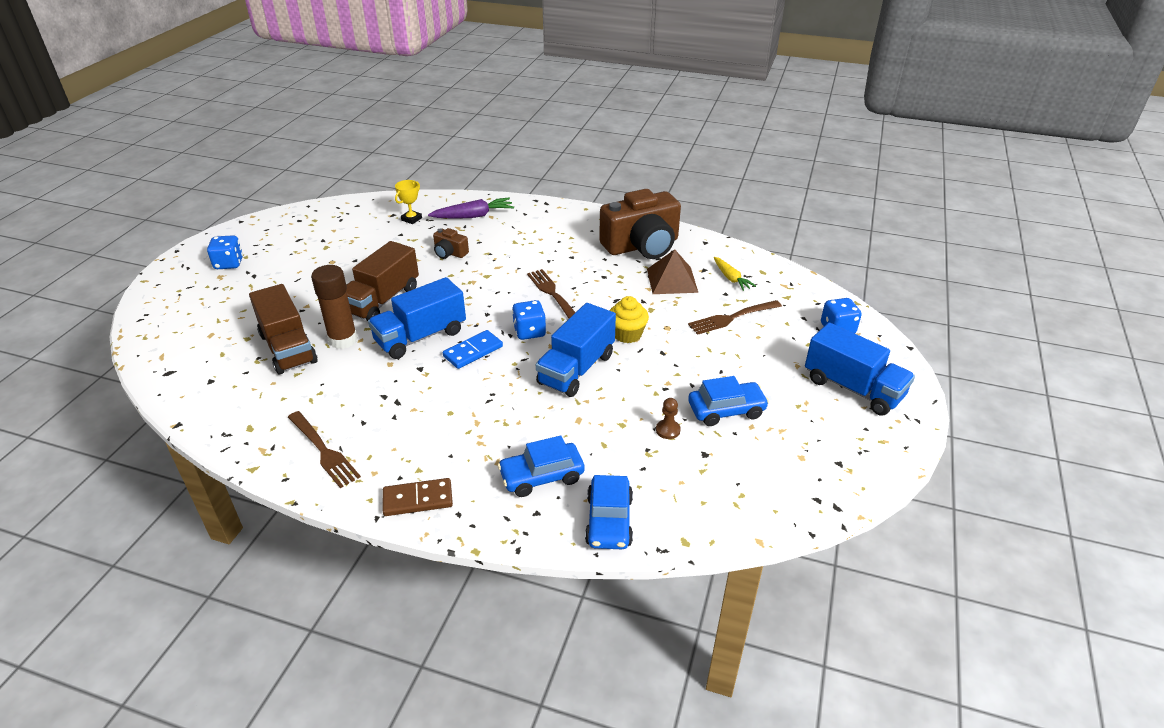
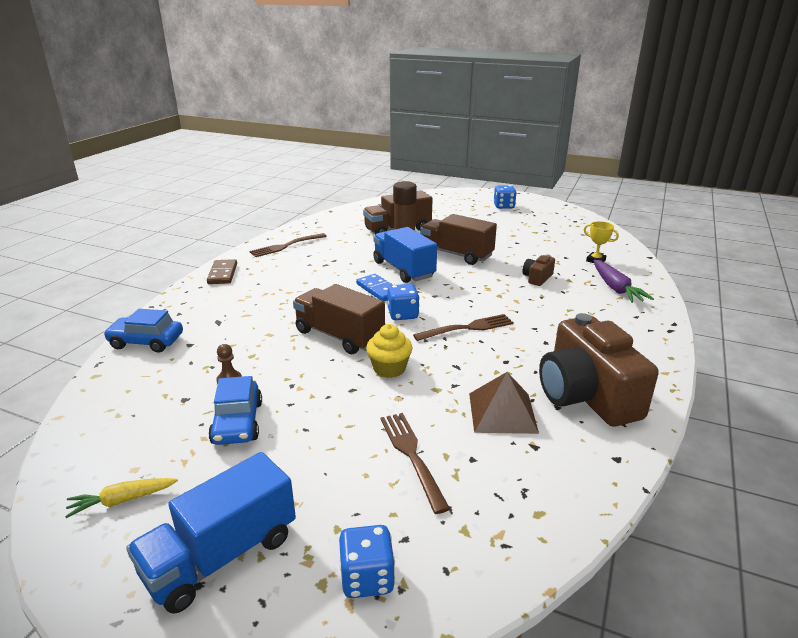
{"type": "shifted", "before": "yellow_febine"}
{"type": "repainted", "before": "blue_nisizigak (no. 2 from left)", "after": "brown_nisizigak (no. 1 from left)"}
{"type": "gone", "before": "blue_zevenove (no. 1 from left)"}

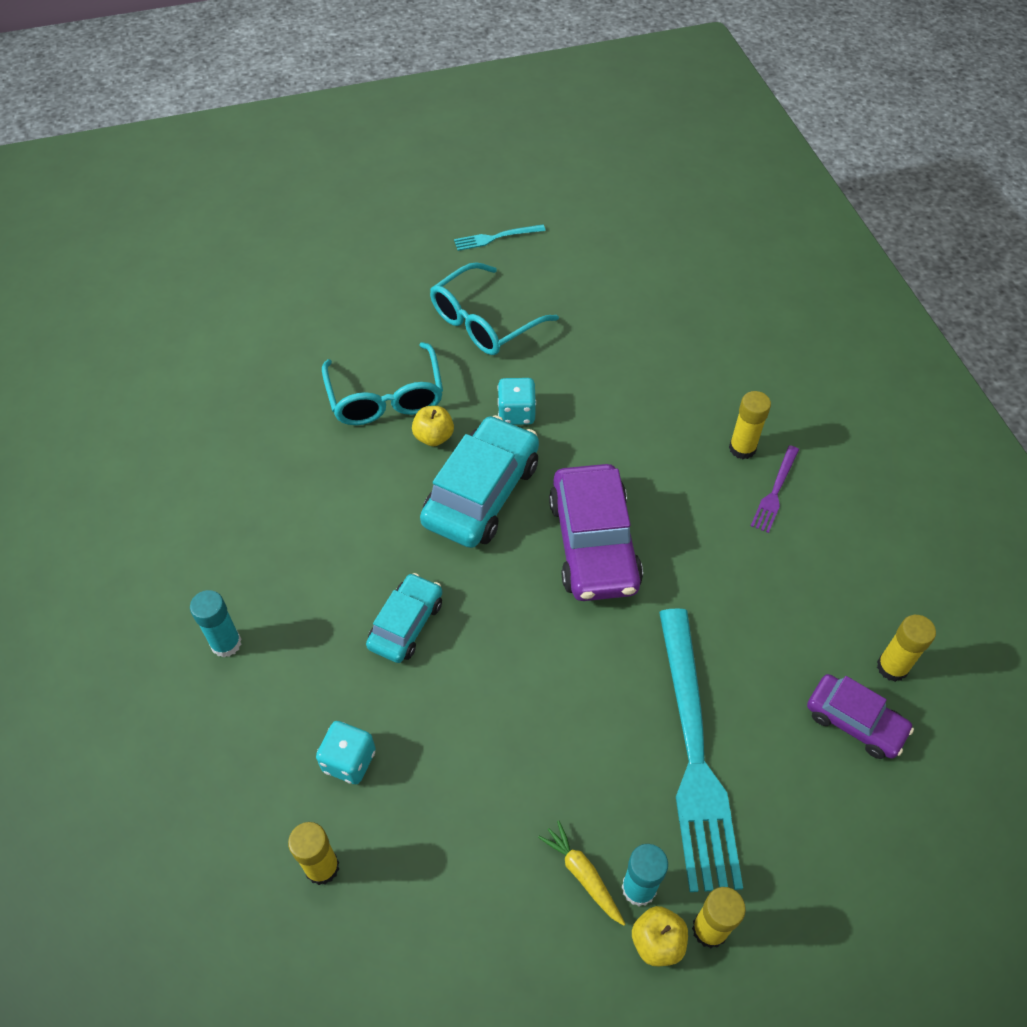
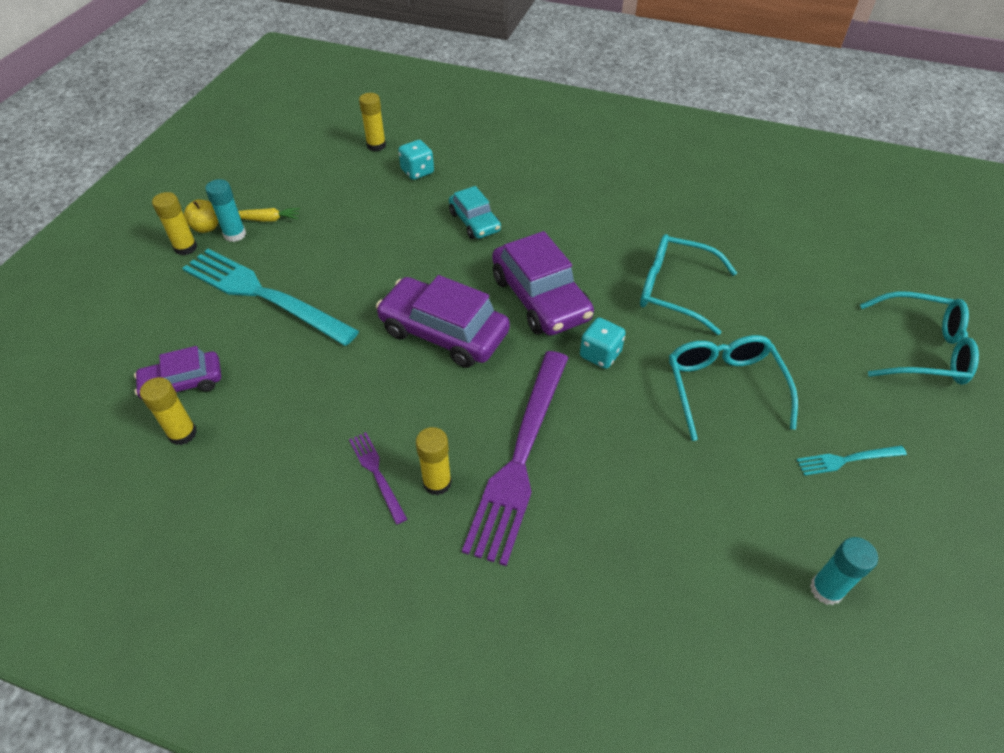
{"type": "rotated", "before": "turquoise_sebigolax (no. 1 from left in the first image)", "turn": -120}
{"type": "gone", "before": "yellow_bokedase (no. 1 from left)"}
{"type": "repainted", "before": "turquoise_zevenove (no. 2 from left)", "after": "purple_zevenove (no. 3 from left)"}
{"type": "shifted", "before": "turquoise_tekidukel (no. 1 from left in the first image)", "after": "turquoise_tekidukel (no. 2 from left)"}
{"type": "new", "after": "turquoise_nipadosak (no. 3 from left)"}
{"type": "new", "after": "purple_sebigolax (no. 2 from left)"}

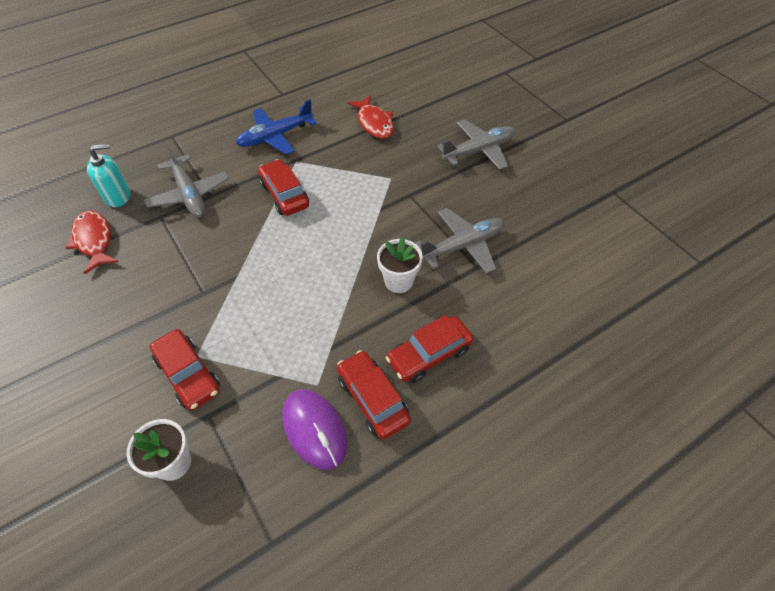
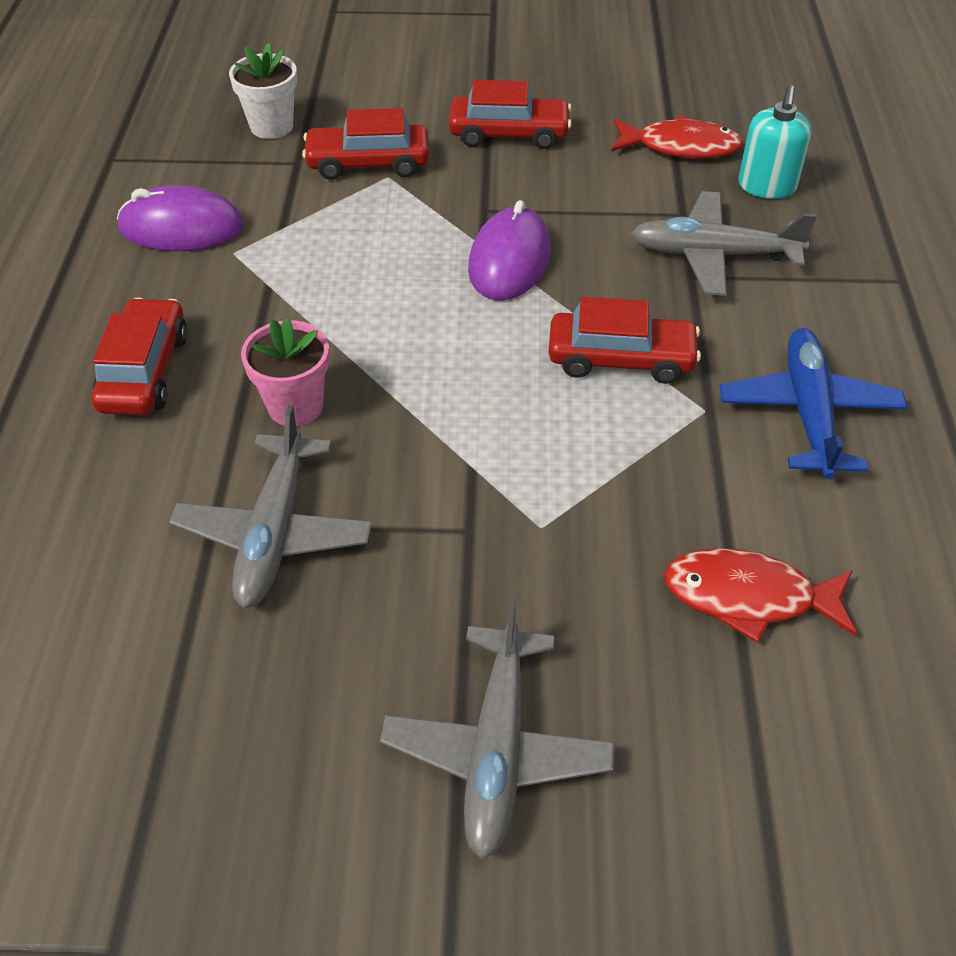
{"type": "repainted", "before": "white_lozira (no. 2 from left)", "after": "pink_lozira"}
{"type": "shifted", "before": "red_zevenove (no. 3 from left)"}
{"type": "new", "after": "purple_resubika (no. 2 from left)"}

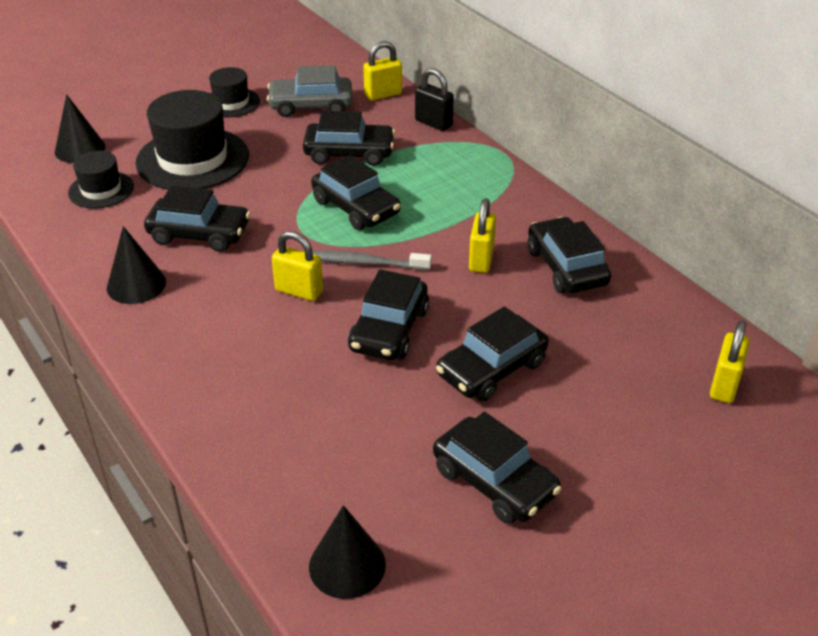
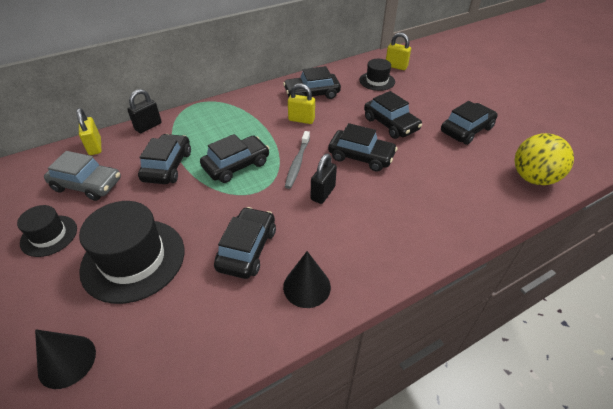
{"type": "rotated", "before": "grey_zevenove", "turn": -75}
{"type": "shifted", "before": "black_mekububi (no. 1 from left in the first image)", "after": "black_mekububi (no. 3 from left)"}
{"type": "repainted", "before": "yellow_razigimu (no. 1 from left)", "after": "black_razigimu (no. 2 from left)"}
{"type": "swapped", "before": "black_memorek (no. 3 from left)", "after": "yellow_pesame"}

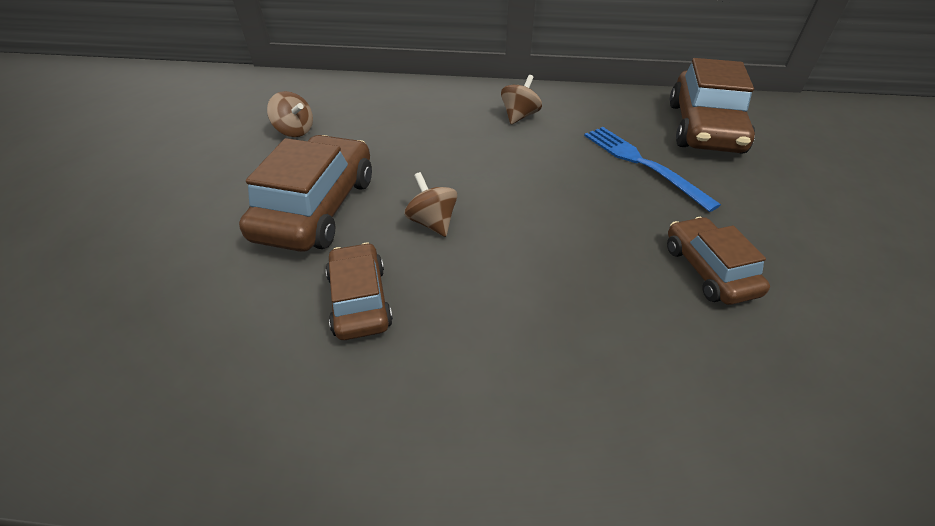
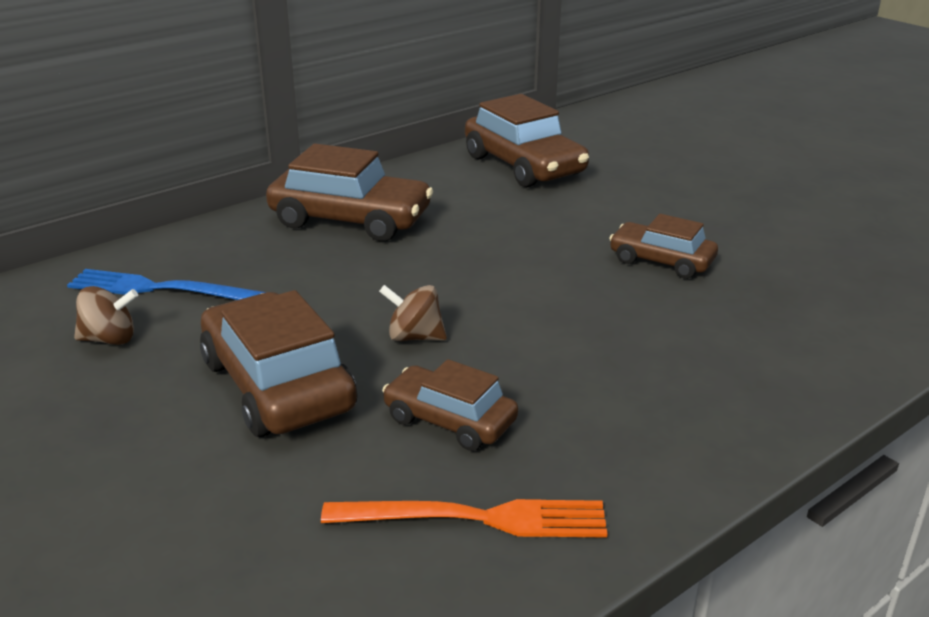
{"type": "swapped", "before": "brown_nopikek (no. 3 from left)", "after": "brown_zevenove (no. 2 from left)"}
{"type": "shifted", "before": "blue_sebigolax"}
{"type": "new", "after": "orange_sebigolax"}

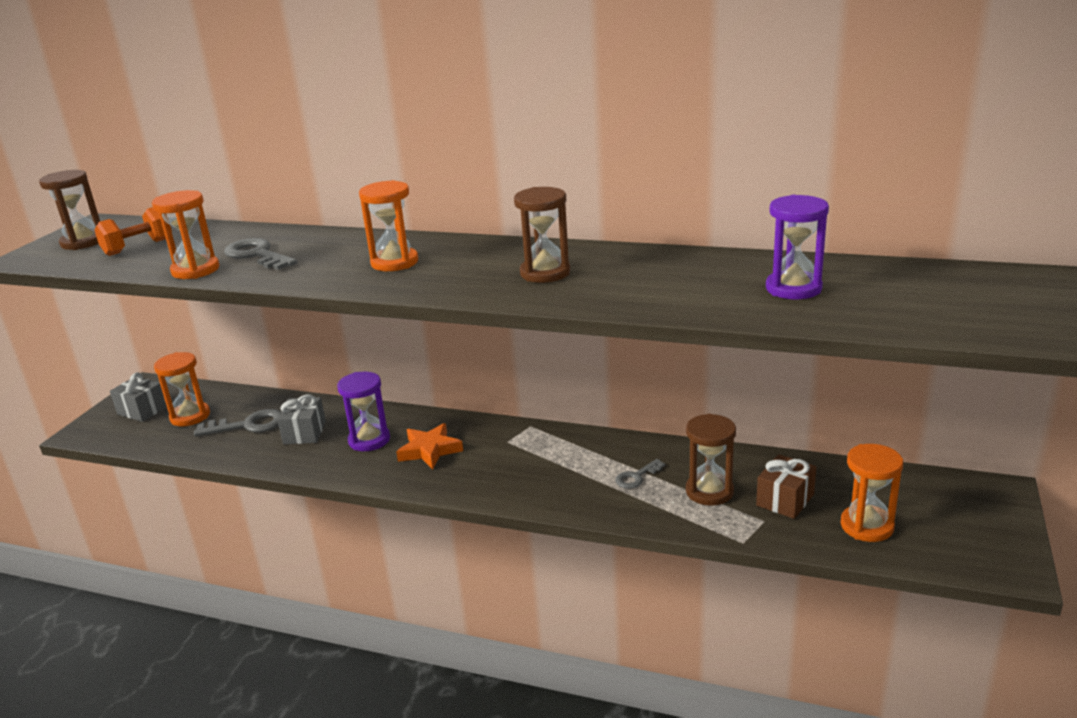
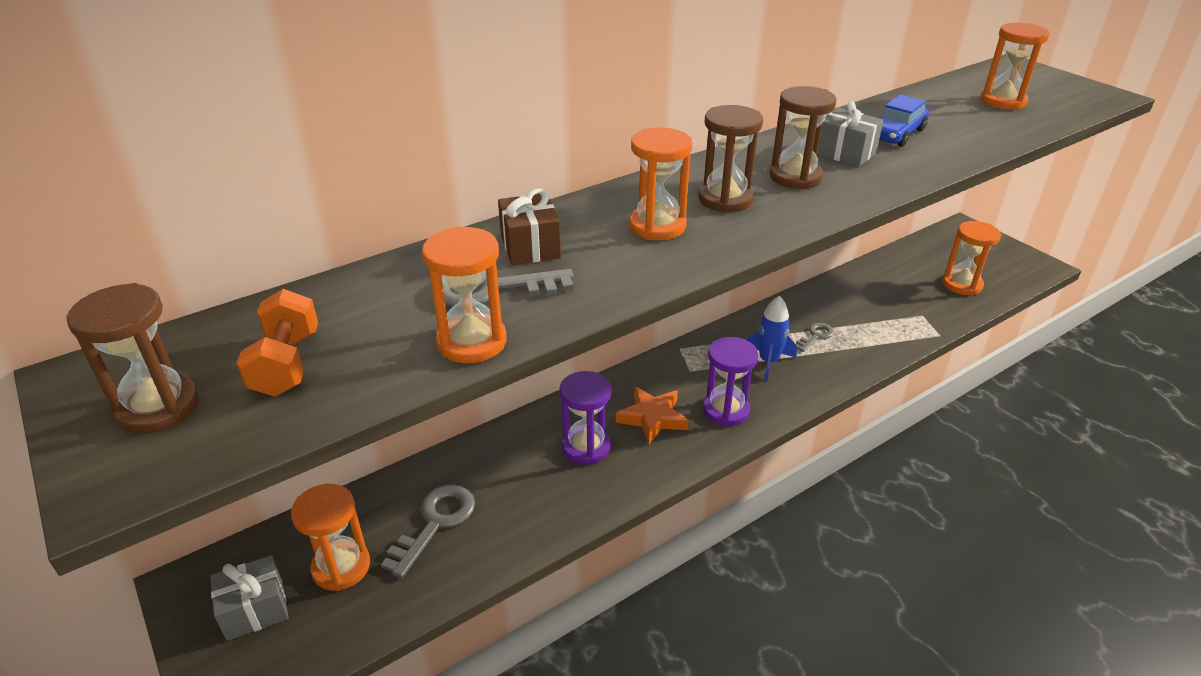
{"type": "shifted", "before": "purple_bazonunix (no. 2 from left)"}
{"type": "shifted", "before": "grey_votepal (no. 2 from left)"}
{"type": "shifted", "before": "brown_bazonunix (no. 3 from left in the first image)", "after": "brown_bazonunix (no. 2 from left)"}
{"type": "shifted", "before": "brown_votepal"}
{"type": "rotated", "before": "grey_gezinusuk (no. 3 from left)", "turn": -135}
{"type": "new", "after": "orange_bazonunix (no. 5 from left)"}
{"type": "new", "after": "blue_zevenove"}
{"type": "new", "after": "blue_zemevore"}

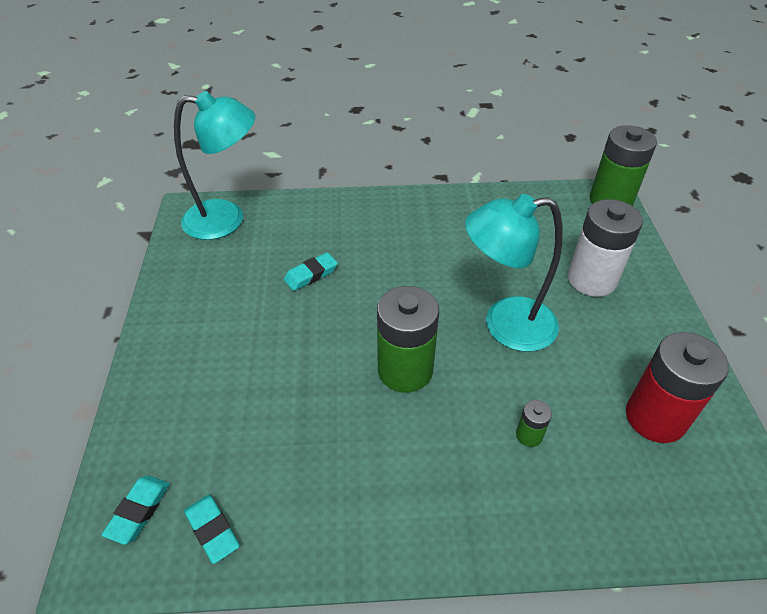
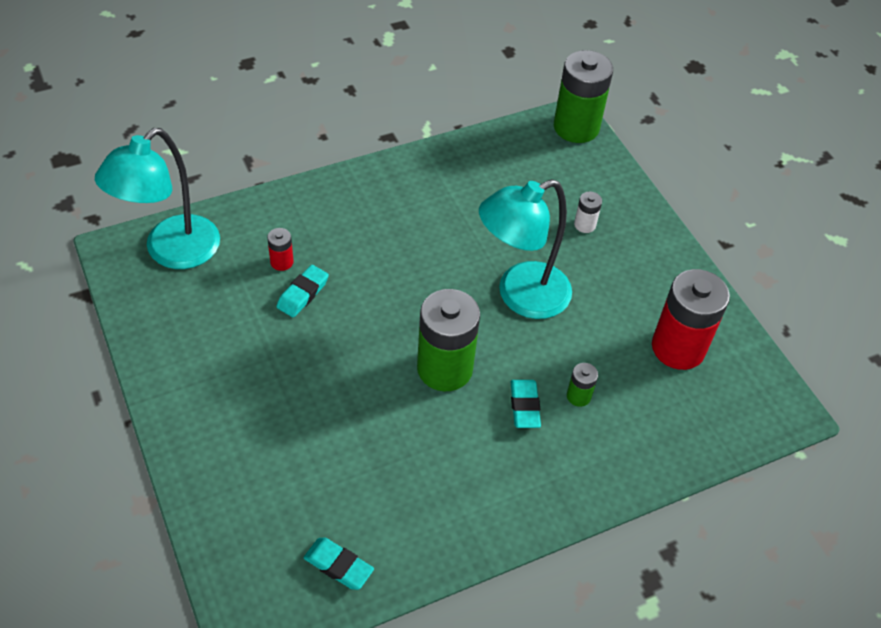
{"type": "rotated", "before": "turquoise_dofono (no. 1 from left)", "turn": 150}
{"type": "scaled", "before": "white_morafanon", "scale": 0.44}
{"type": "shifted", "before": "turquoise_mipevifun (no. 1 from left in the first image)", "after": "turquoise_mipevifun (no. 3 from left)"}
{"type": "new", "after": "red_morafanon (no. 1 from left)"}

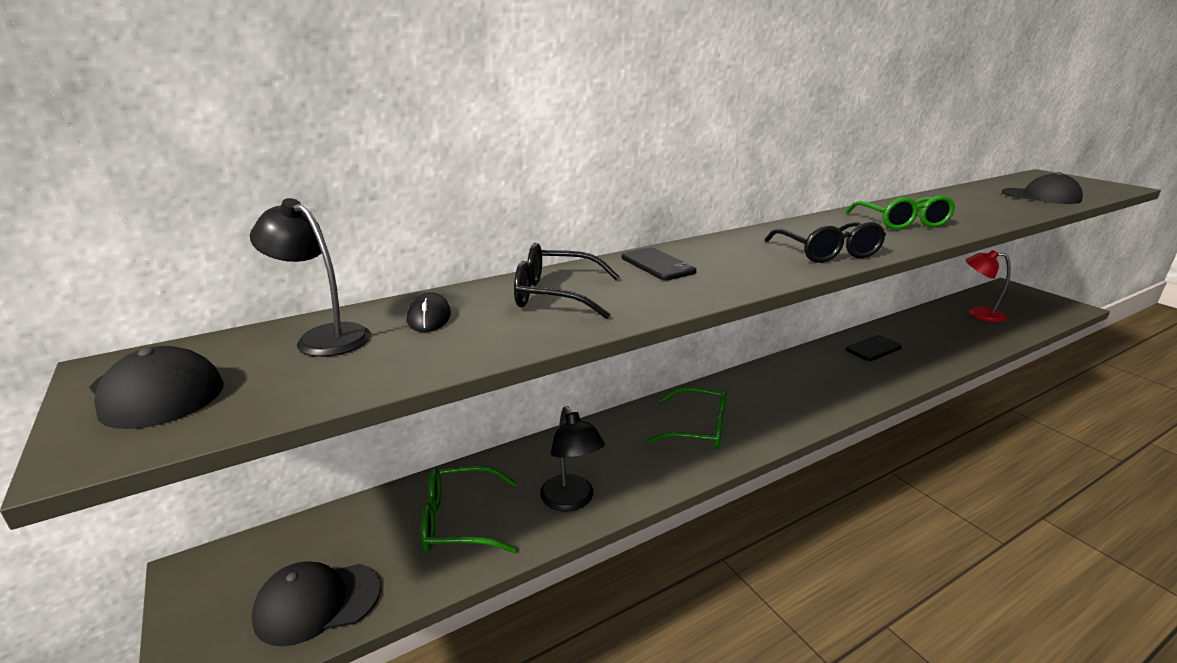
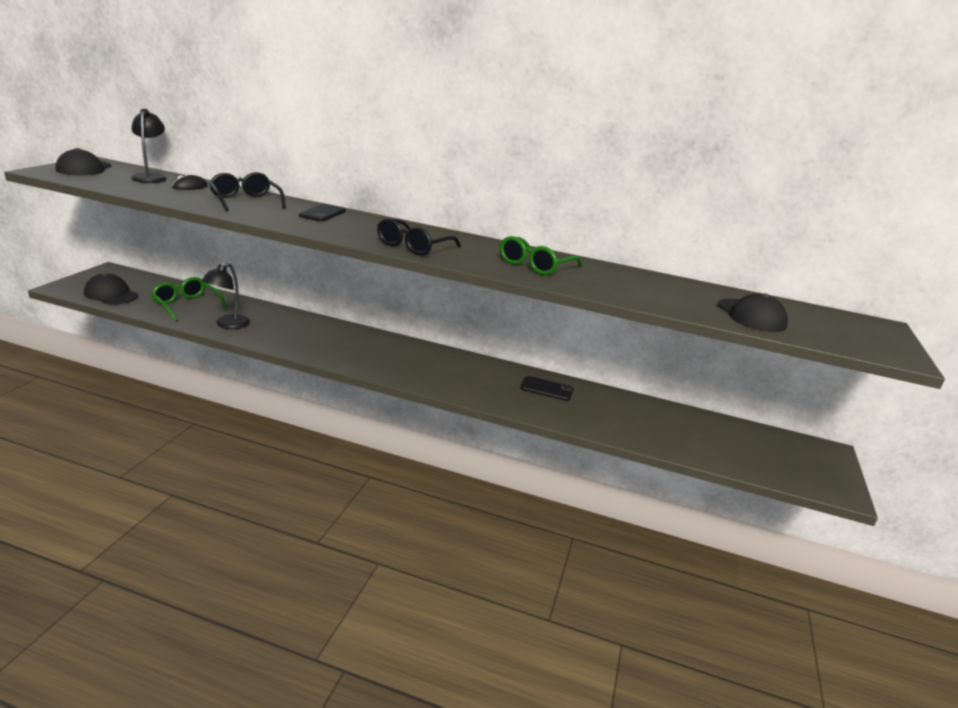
{"type": "gone", "before": "red_dofono"}
{"type": "gone", "before": "green_nipadosak (no. 2 from left)"}

